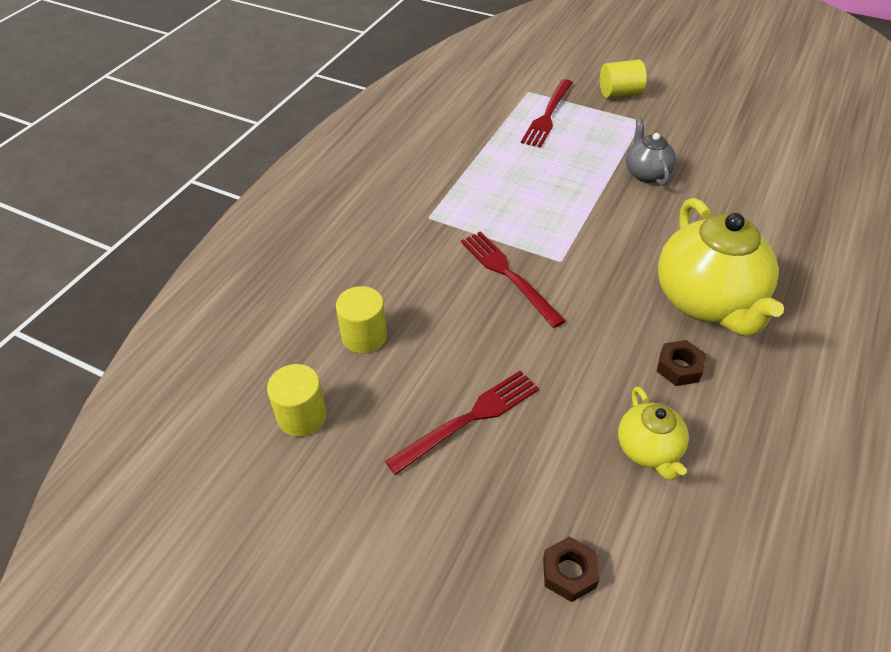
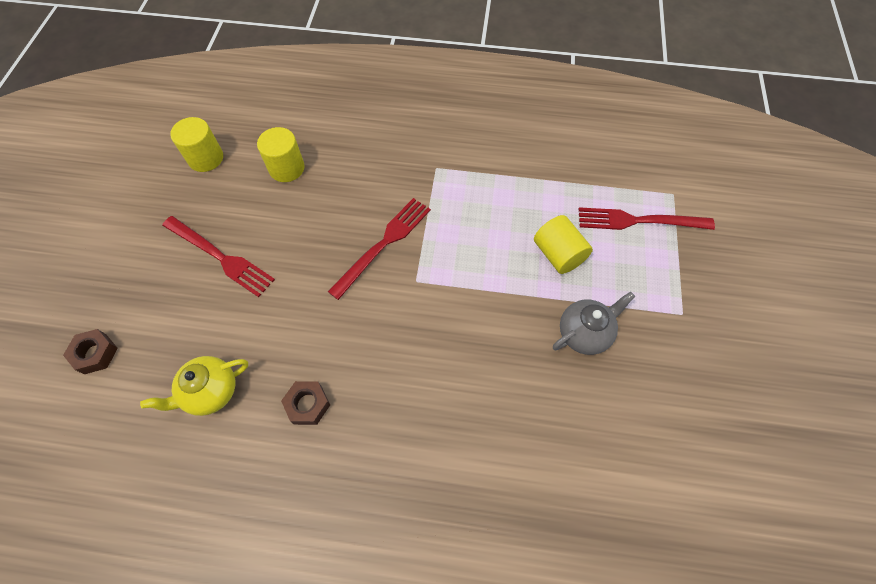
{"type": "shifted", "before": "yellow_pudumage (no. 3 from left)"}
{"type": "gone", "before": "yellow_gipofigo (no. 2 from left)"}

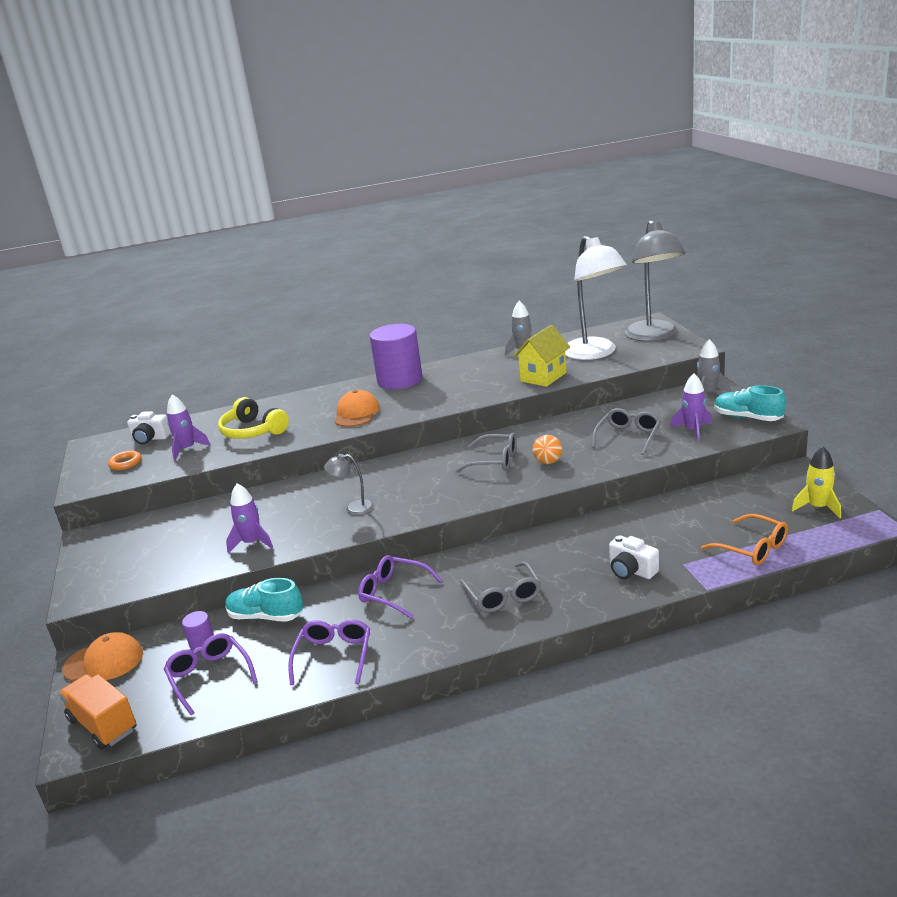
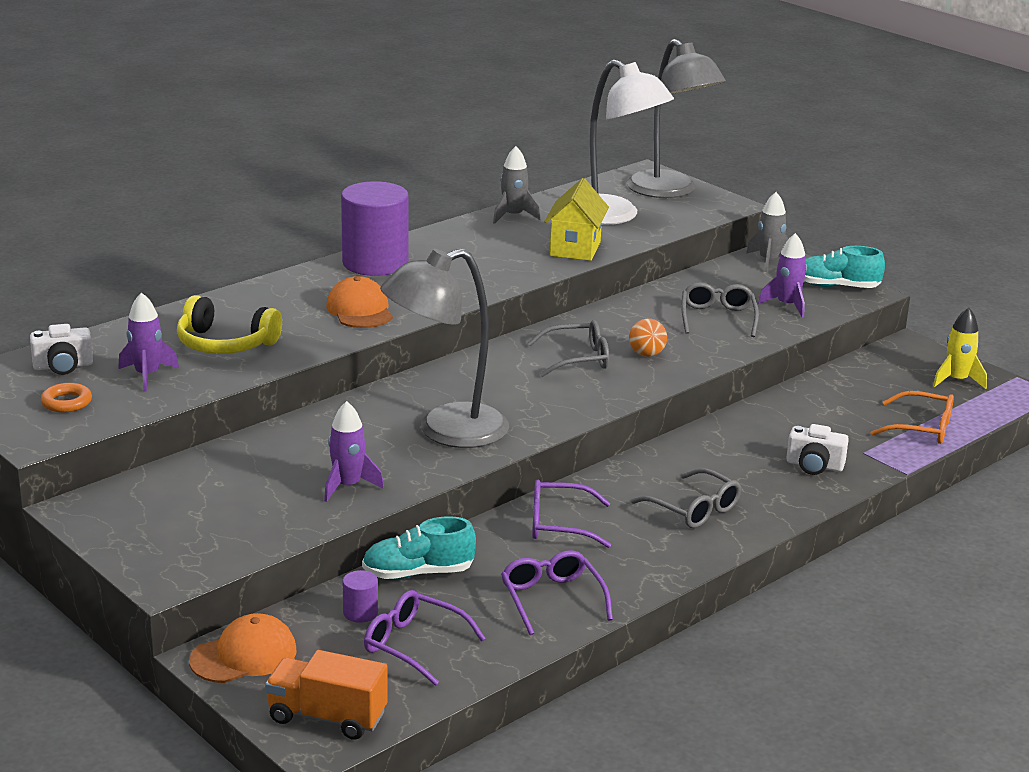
{"type": "scaled", "before": "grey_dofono (no. 1 from left)", "scale": 2.34}

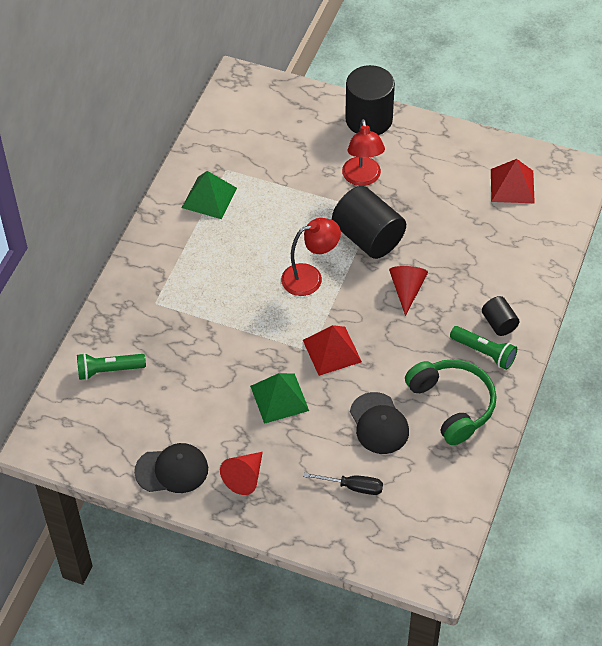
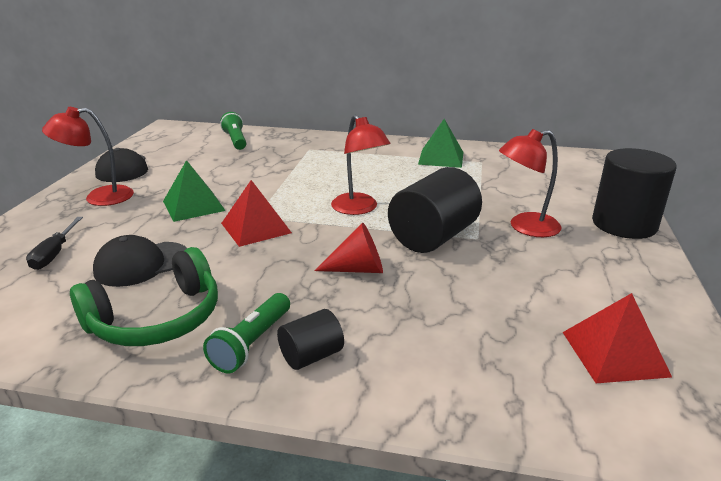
{"type": "swapped", "before": "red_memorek (no. 1 from left)", "after": "red_dofono (no. 1 from left)"}

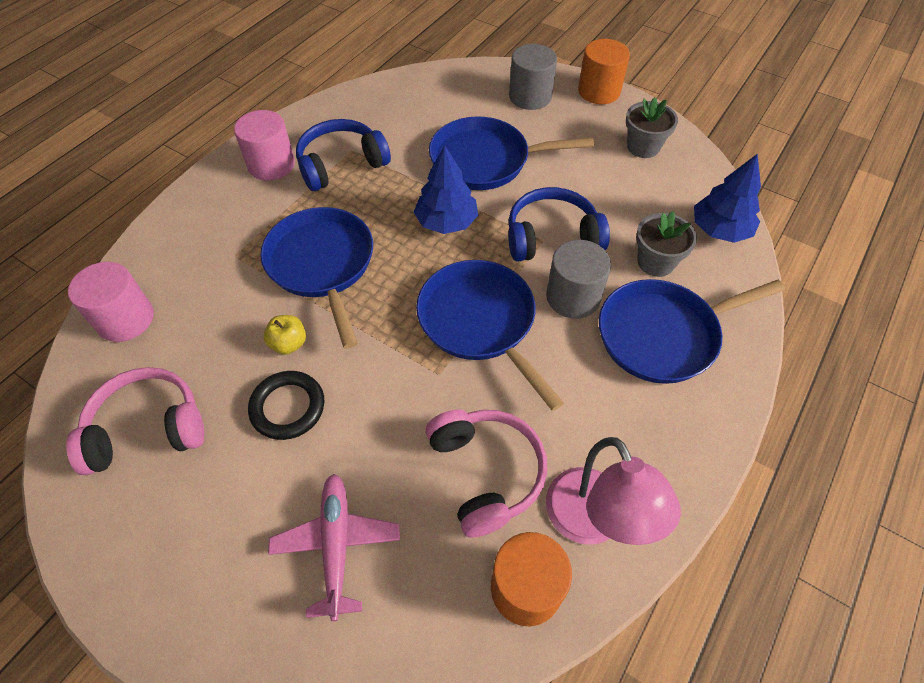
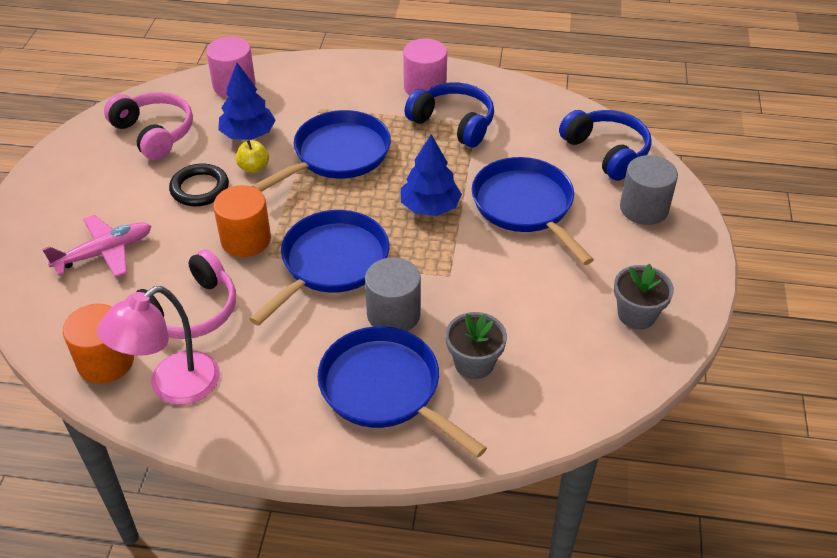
{"type": "shifted", "before": "orange_pudumage (no. 2 from left)"}
{"type": "shifted", "before": "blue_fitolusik (no. 2 from left in the first image)", "after": "blue_fitolusik (no. 1 from left)"}
{"type": "shifted", "before": "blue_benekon (no. 2 from left)"}

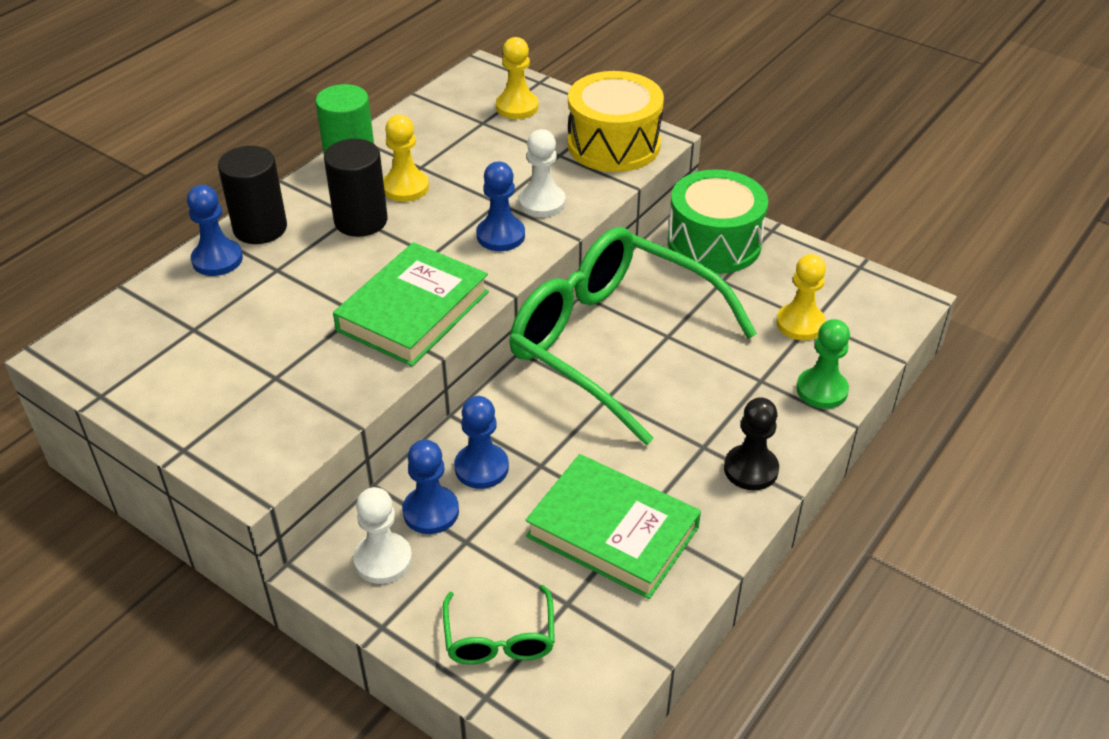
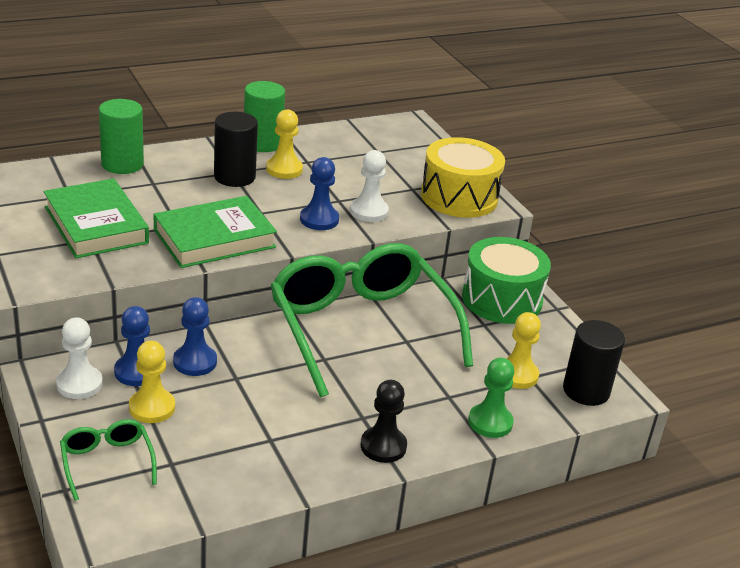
{"type": "shifted", "before": "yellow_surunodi (no. 2 from left in the first image)", "after": "yellow_surunodi (no. 1 from left)"}
{"type": "shifted", "before": "black_pudumage (no. 1 from left in the first image)", "after": "black_pudumage (no. 2 from left)"}
{"type": "swapped", "before": "blue_surunodi (no. 1 from left)", "after": "green_pudumage (no. 1 from left)"}
{"type": "shifted", "before": "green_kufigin (no. 2 from left in the first image)", "after": "green_kufigin (no. 1 from left)"}
{"type": "rotated", "before": "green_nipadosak (no. 1 from left)", "turn": 135}

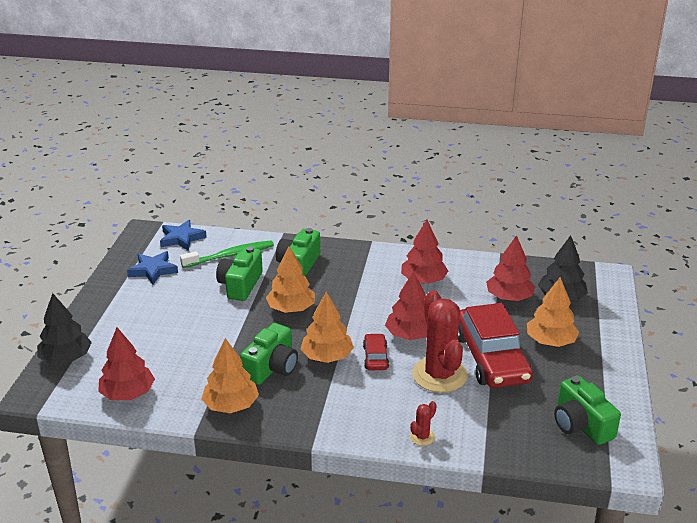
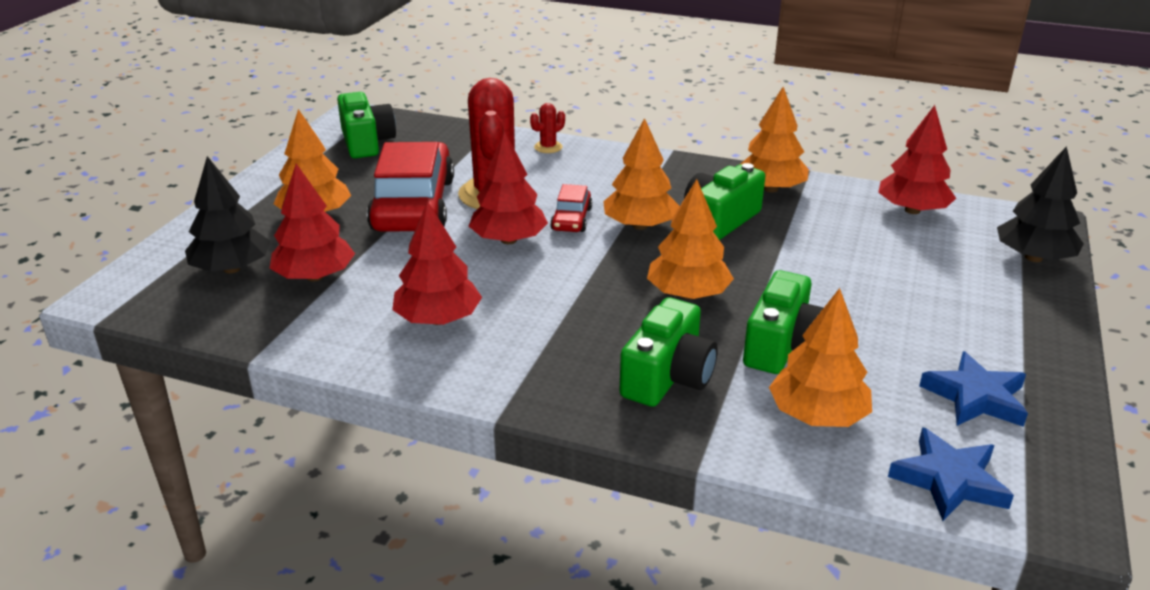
{"type": "swapped", "before": "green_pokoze", "after": "orange_fitolusik (no. 5 from left)"}

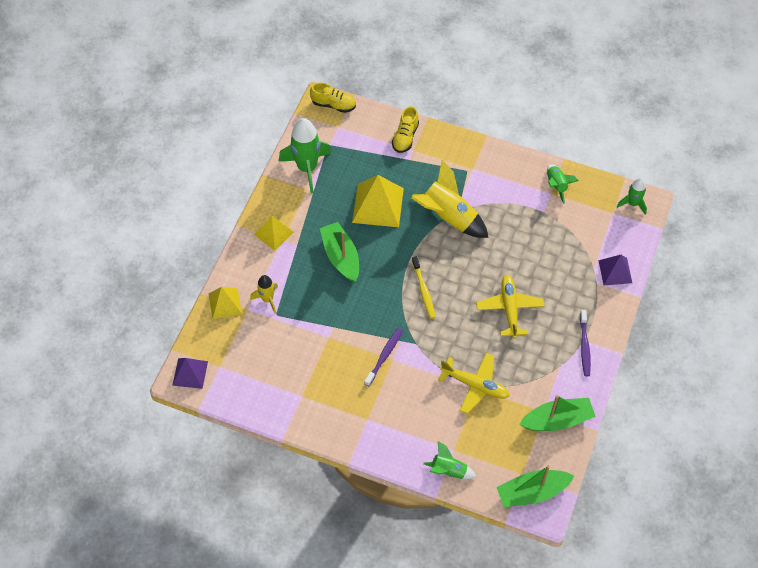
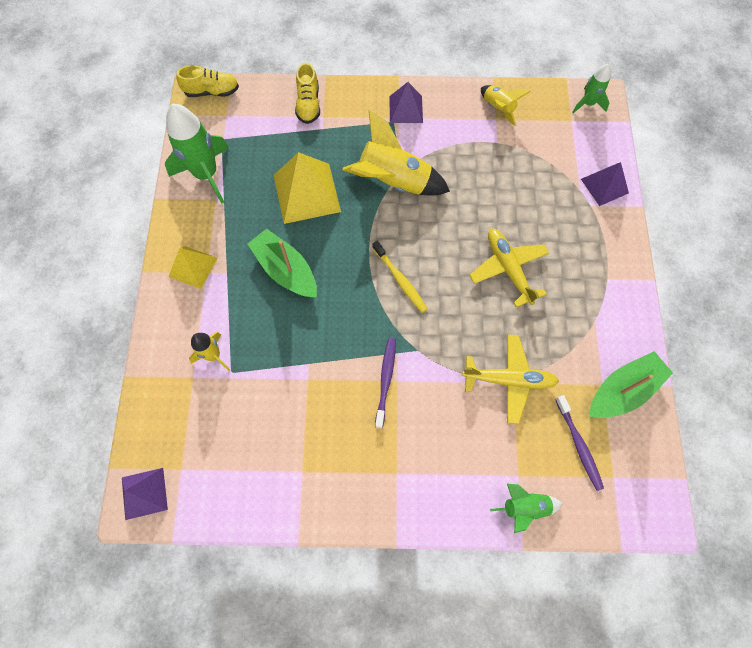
{"type": "repainted", "before": "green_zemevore (no. 3 from left)", "after": "yellow_zemevore (no. 3 from left)"}
{"type": "gone", "before": "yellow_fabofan (no. 1 from left)"}
{"type": "shifted", "before": "purple_pokoze (no. 2 from left)"}
{"type": "gone", "before": "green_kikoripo (no. 2 from left)"}
{"type": "new", "after": "purple_fabofan (no. 2 from left)"}

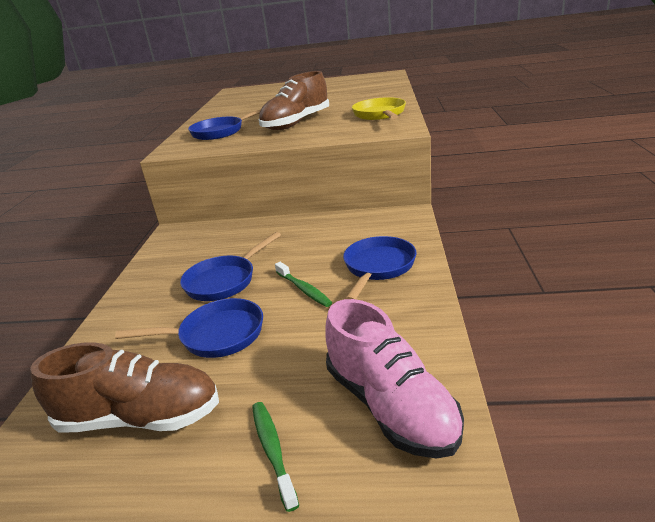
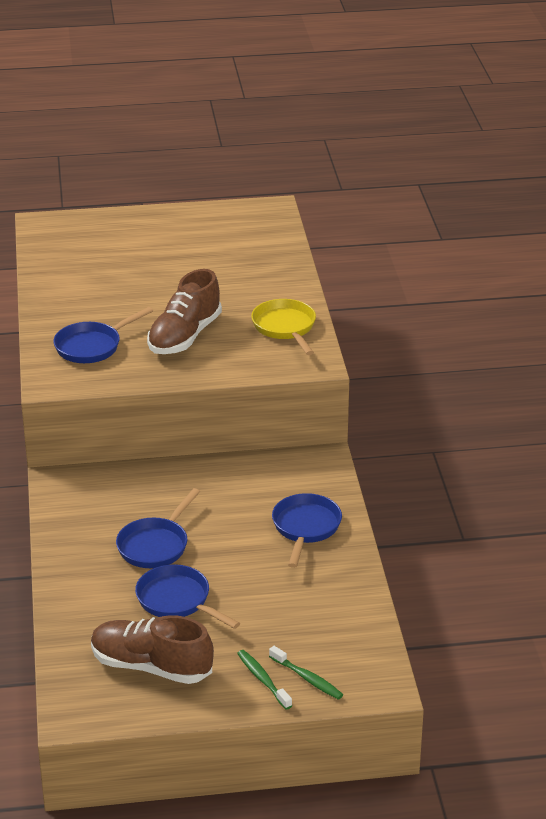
{"type": "shifted", "before": "green_pokoze (no. 2 from left)"}
{"type": "rotated", "before": "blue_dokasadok (no. 1 from left in the first image)", "turn": -120}
{"type": "gone", "before": "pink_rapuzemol"}
{"type": "rotated", "before": "brown_rapuzemol (no. 1 from left)", "turn": -150}

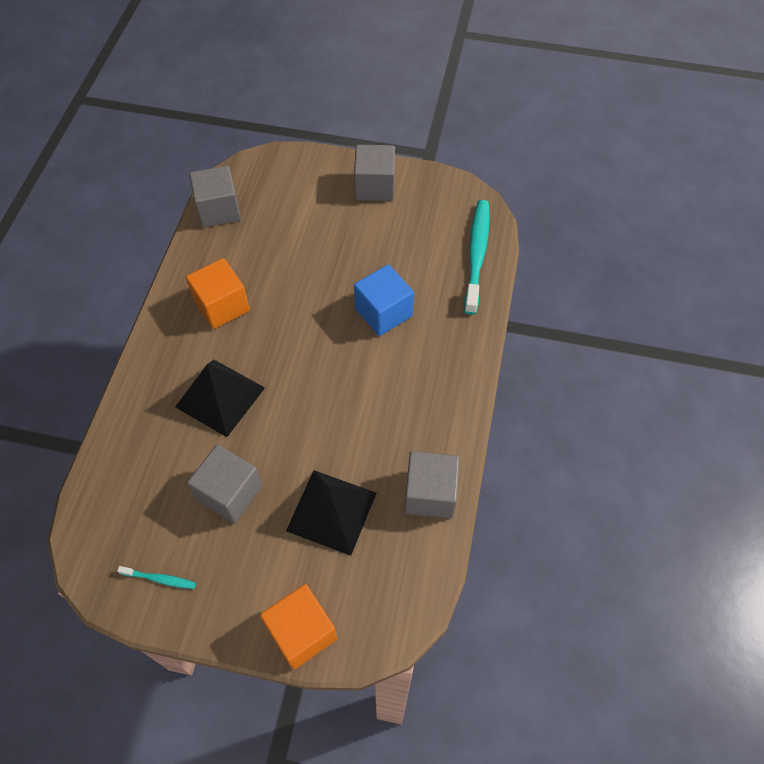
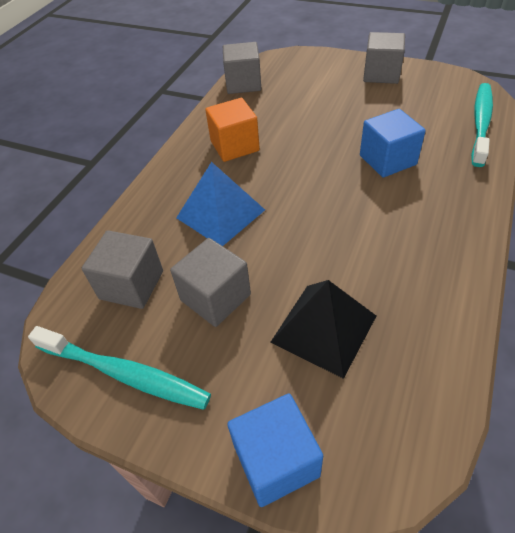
{"type": "repainted", "before": "black_fabofan (no. 1 from left)", "after": "blue_fabofan"}
{"type": "shifted", "before": "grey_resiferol (no. 4 from left in the first image)", "after": "grey_resiferol (no. 1 from left)"}
{"type": "scaled", "before": "turquoise_pokoze (no. 1 from left)", "scale": 2.23}
{"type": "repainted", "before": "orange_resiferol (no. 2 from left)", "after": "blue_resiferol (no. 1 from left)"}

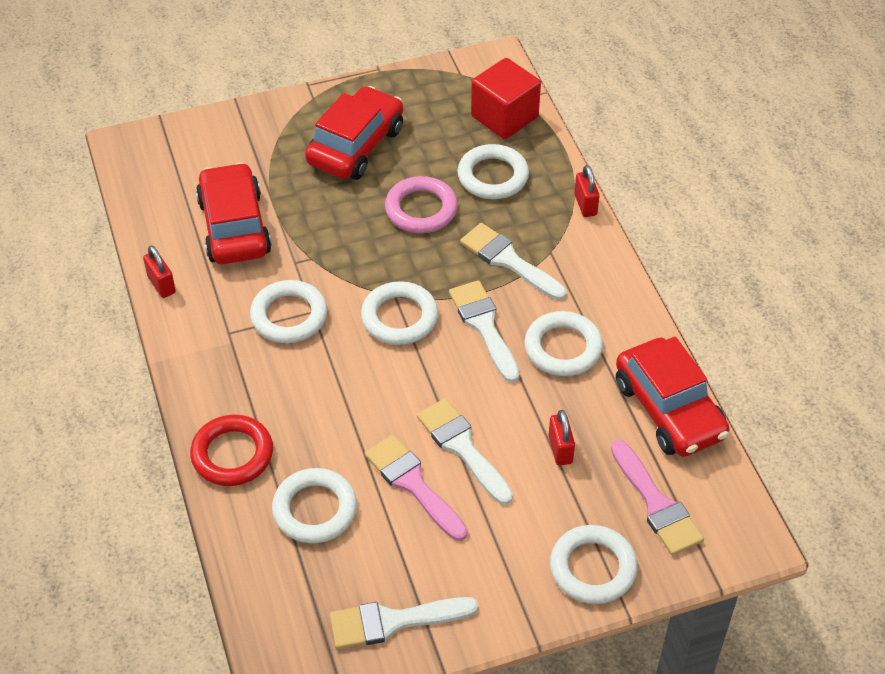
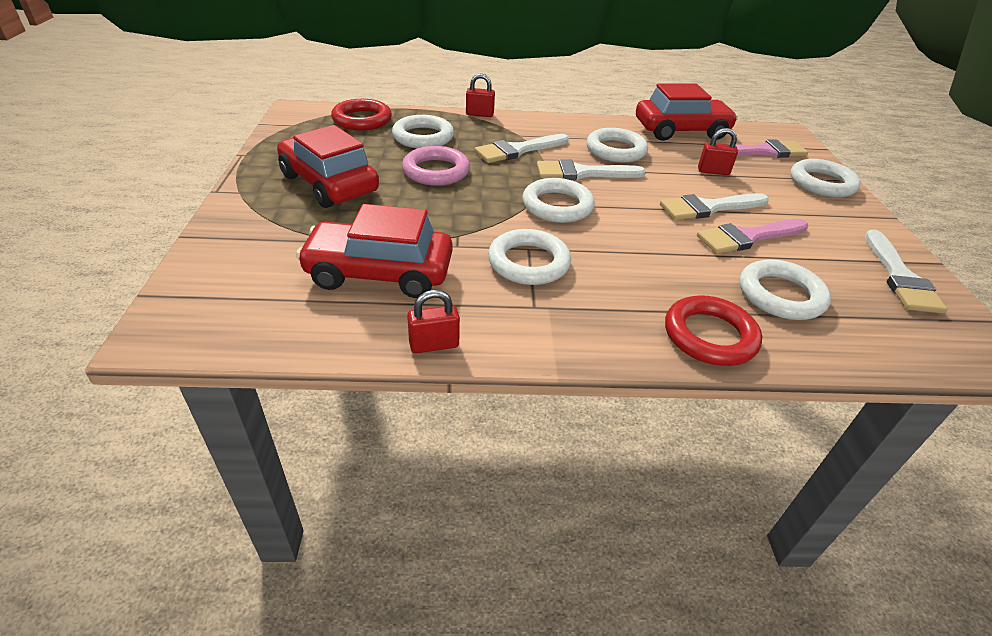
{"type": "swapped", "before": "red_resiferol", "after": "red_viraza (no. 1 from left)"}

